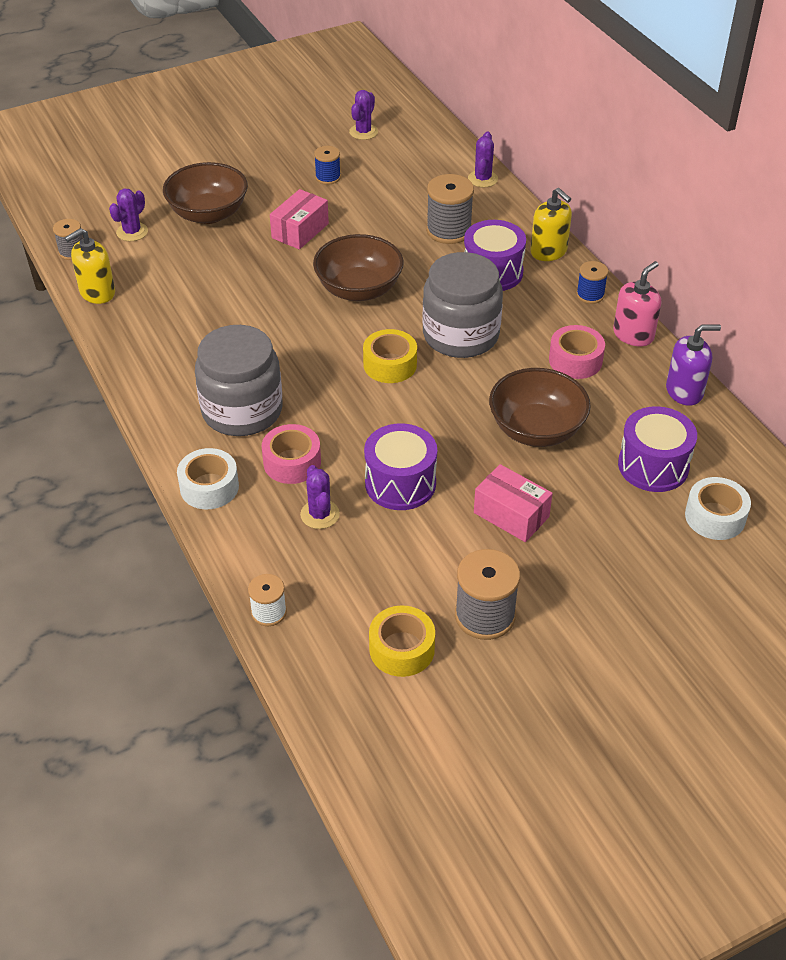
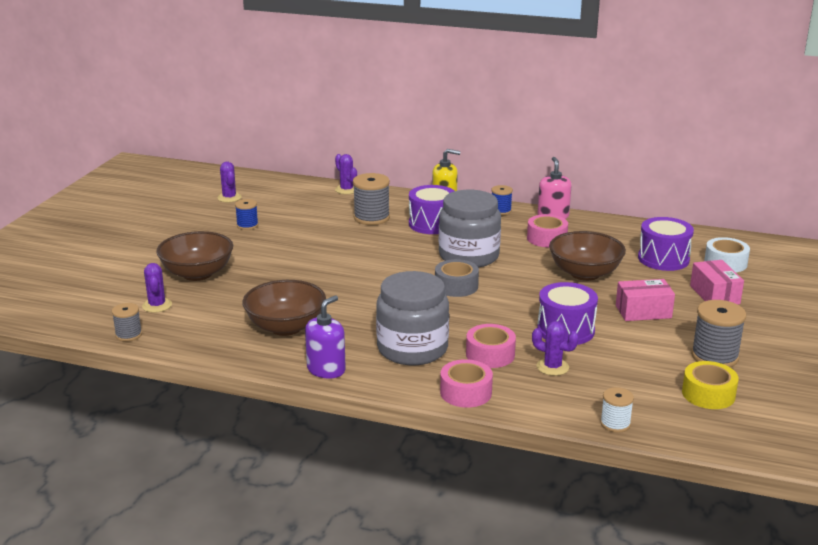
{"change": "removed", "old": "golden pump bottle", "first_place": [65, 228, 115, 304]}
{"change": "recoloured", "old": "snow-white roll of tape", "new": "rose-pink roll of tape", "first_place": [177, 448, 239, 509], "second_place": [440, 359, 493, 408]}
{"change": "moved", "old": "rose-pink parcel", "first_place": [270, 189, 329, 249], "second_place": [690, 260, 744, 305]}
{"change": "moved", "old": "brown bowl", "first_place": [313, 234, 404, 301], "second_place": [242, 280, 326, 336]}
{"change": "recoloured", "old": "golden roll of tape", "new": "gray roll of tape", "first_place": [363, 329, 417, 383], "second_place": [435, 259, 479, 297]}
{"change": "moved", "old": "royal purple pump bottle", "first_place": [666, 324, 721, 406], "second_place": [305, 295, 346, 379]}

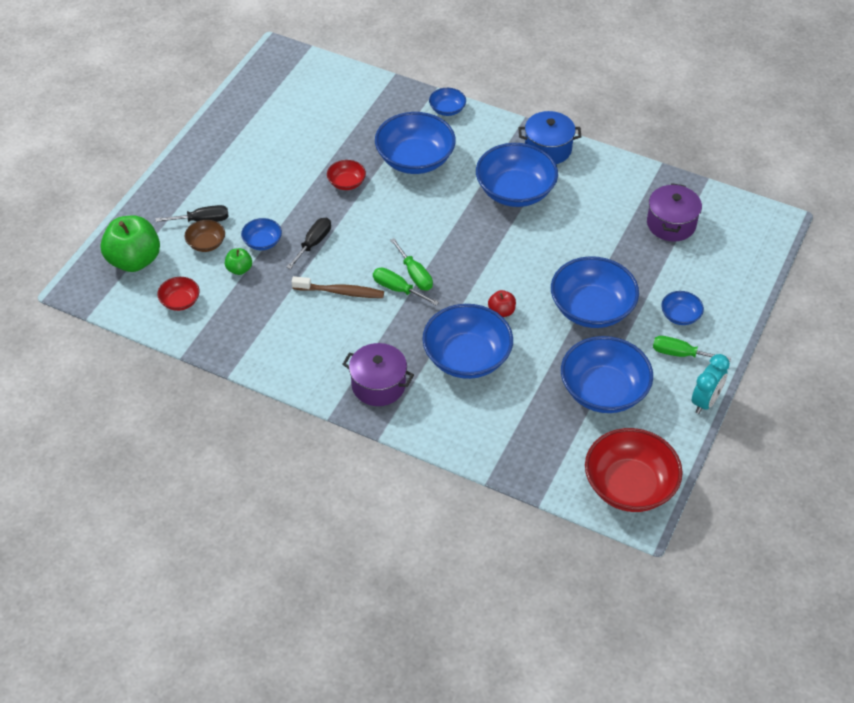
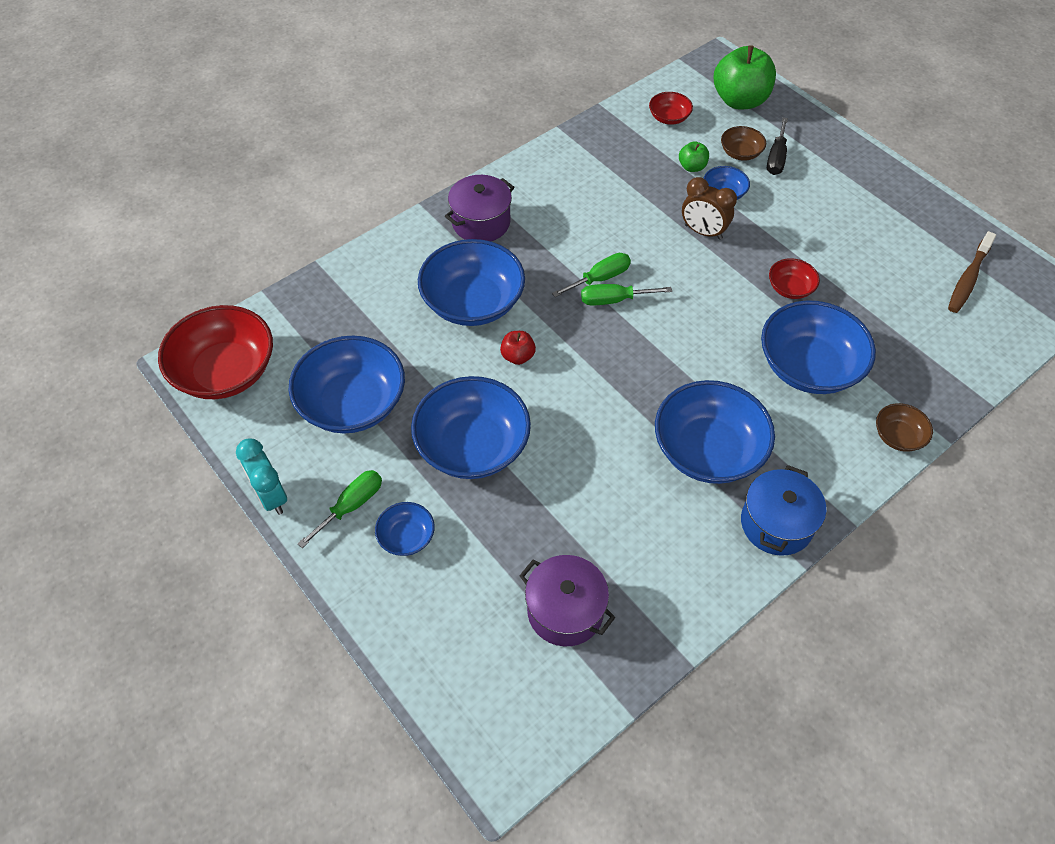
{"change": "replaced", "old": "ebony flat screwdriver", "new": "brown clock", "first_place": [286, 218, 331, 269], "second_place": [682, 177, 737, 240]}
{"change": "moved", "old": "brown tooth brush", "first_place": [291, 276, 384, 298], "second_place": [948, 231, 996, 313]}
{"change": "recoloured", "old": "royal blue bowl", "new": "brown bowl", "first_place": [429, 88, 466, 116], "second_place": [876, 403, 933, 452]}

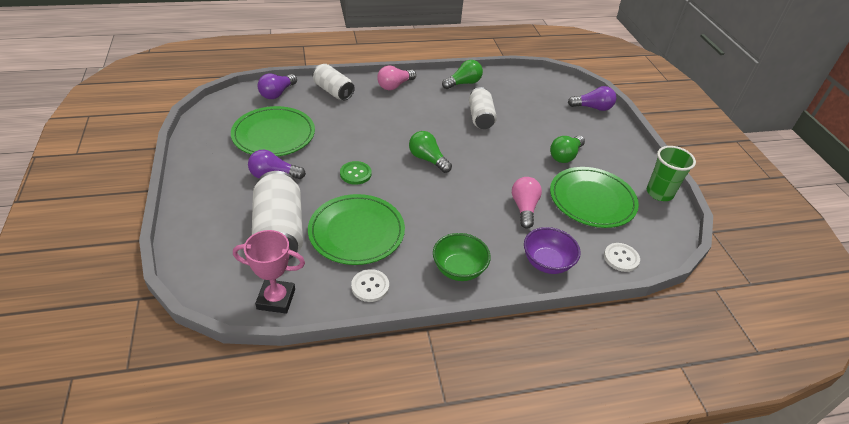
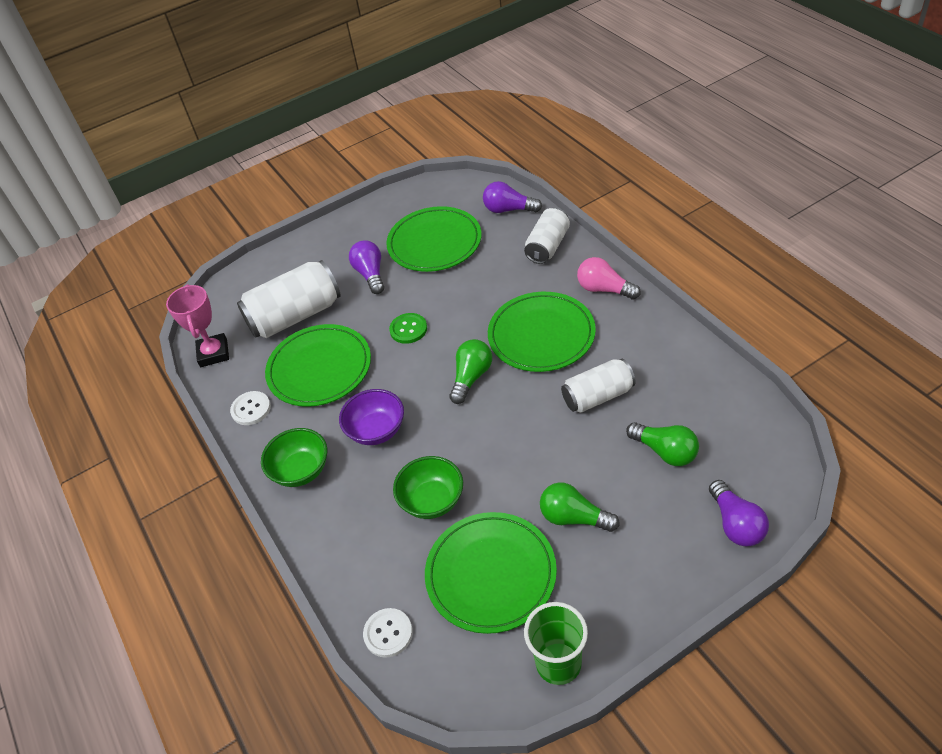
{"change": "moved", "old": "green bulb", "first_place": [442, 60, 483, 89], "second_place": [626, 422, 699, 466]}
{"change": "replaced", "old": "rose-pink bulb", "new": "green bowl", "first_place": [512, 177, 542, 229], "second_place": [393, 456, 463, 519]}
{"change": "moved", "old": "royal purple bowl", "first_place": [524, 227, 581, 274], "second_place": [339, 389, 404, 445]}
{"change": "added", "new": "green flat dish", "second_place": [488, 292, 596, 372]}

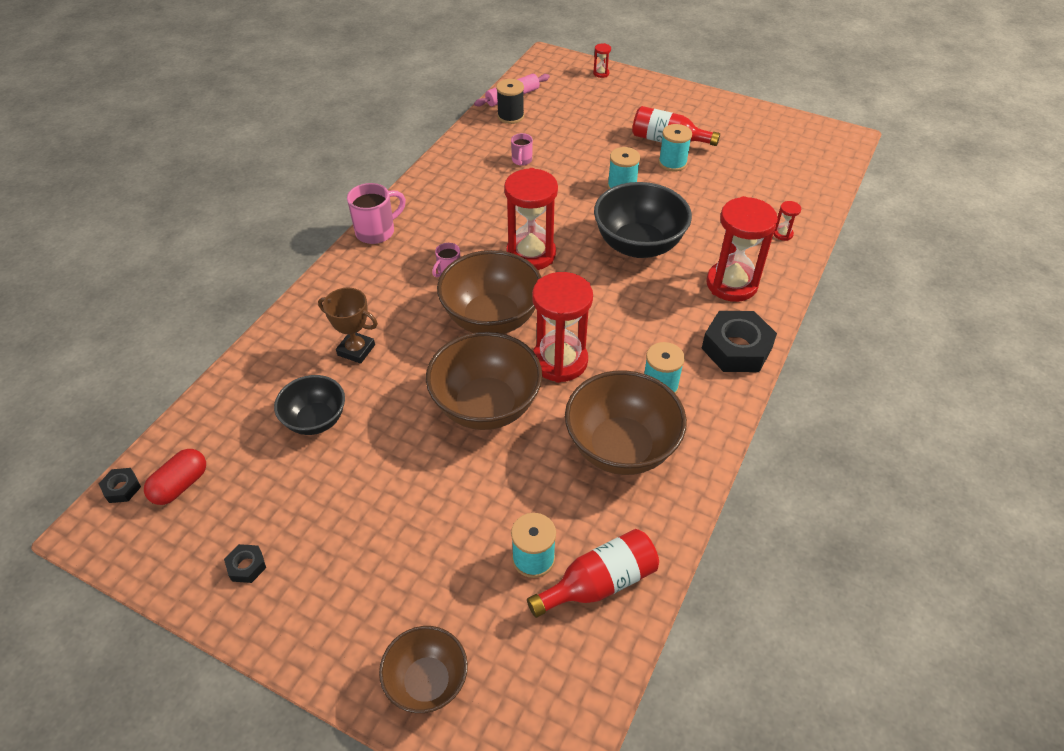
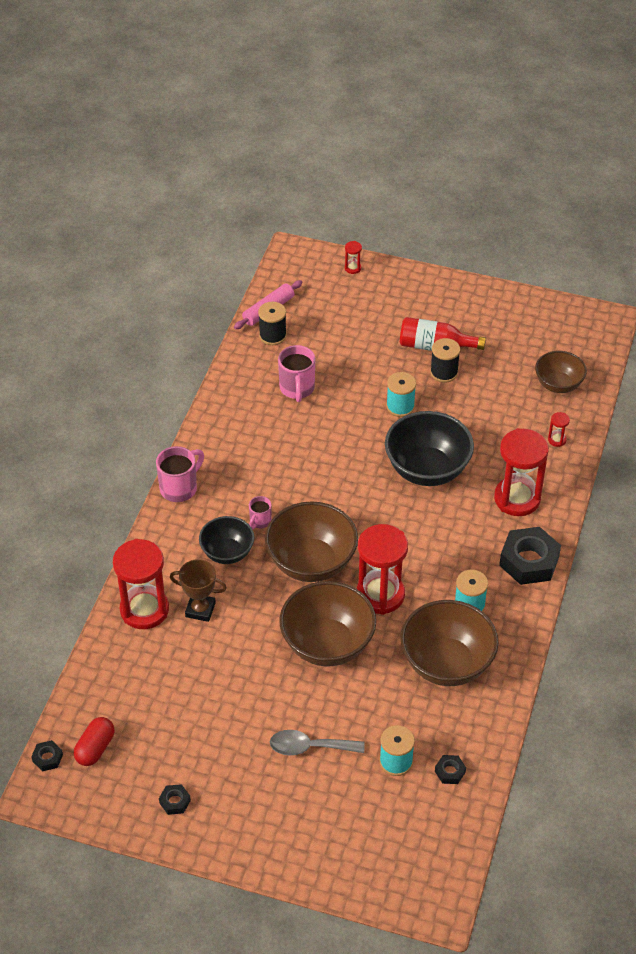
{"change": "moved", "old": "ebony bowl", "first_place": [274, 375, 345, 435], "second_place": [199, 516, 254, 564]}
{"change": "moved", "old": "brown bowl", "first_place": [379, 626, 468, 713], "second_place": [535, 351, 587, 393]}
{"change": "moved", "old": "red hourglass", "first_place": [504, 168, 558, 270], "second_place": [113, 539, 169, 629]}
{"change": "resized", "old": "rose-pink mug", "first_place": [511, 133, 533, 166], "second_place": [278, 345, 315, 402], "factor": 1.74}
{"change": "replaced", "old": "red drink bottle", "new": "ebony hex nut", "first_place": [527, 529, 659, 618], "second_place": [435, 755, 466, 784]}
{"change": "recoloured", "old": "turquoise reel of thread", "new": "ebony reel of thread", "first_place": [659, 124, 692, 172], "second_place": [430, 338, 460, 383]}
{"change": "added", "new": "gray tablespoon", "second_place": [270, 730, 365, 756]}

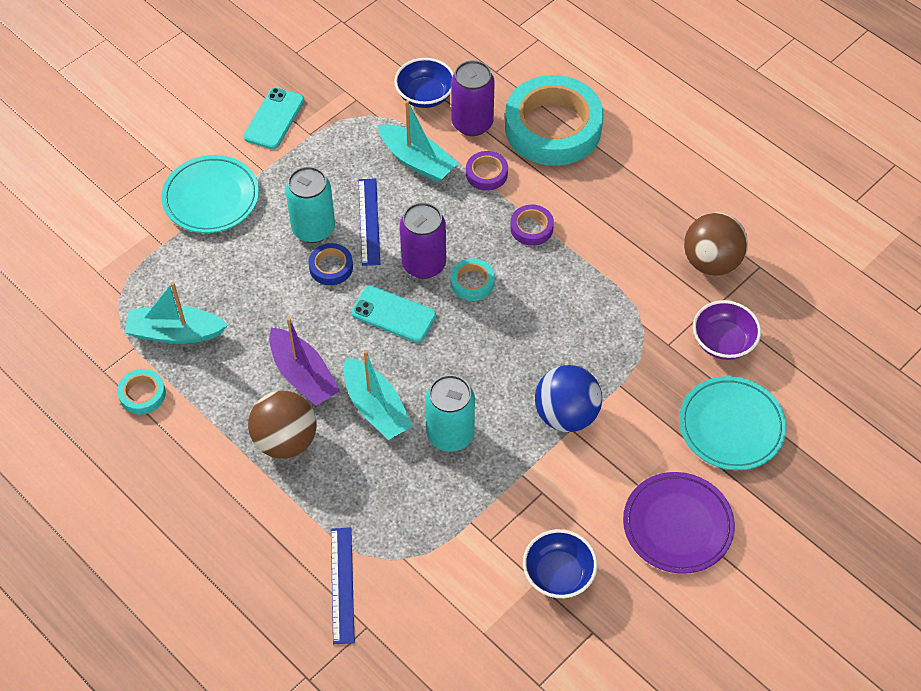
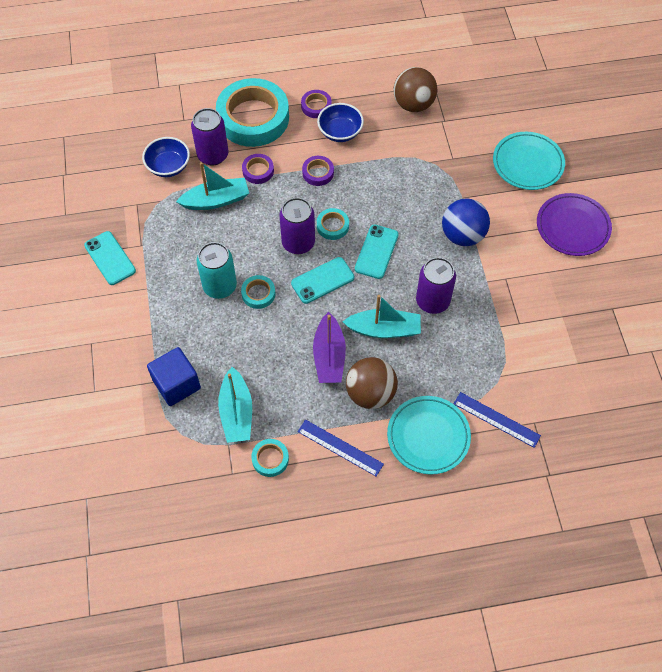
{"change": "turned", "old": "turquoise toy boat", "first_place": [124, 282, 228, 344], "second_place": [218, 367, 252, 443], "degrees": -45}
{"change": "moved", "old": "turquoise flat dish", "first_place": [161, 155, 259, 233], "second_place": [387, 396, 471, 475]}
{"change": "turned", "old": "royal purple toy boat", "first_place": [269, 317, 340, 406], "second_place": [313, 312, 346, 383], "degrees": 90}
{"change": "recoloured", "old": "royal blue roll of tape", "new": "turquoise roll of tape", "first_place": [309, 243, 353, 285], "second_place": [241, 275, 275, 309]}
{"change": "moved", "old": "royal blue measuring stick", "first_place": [358, 178, 380, 266], "second_place": [298, 420, 384, 477]}
{"change": "recoloured", "old": "turquoise tin", "new": "royal purple tin", "first_place": [425, 375, 475, 452], "second_place": [416, 257, 456, 314]}
{"change": "moved", "old": "royal blue bowl", "first_place": [523, 529, 597, 599], "second_place": [317, 103, 364, 142]}
{"change": "removed", "old": "royal purple bowl", "first_place": [693, 300, 761, 360]}
{"change": "added", "new": "royal blue cube", "second_place": [147, 347, 201, 406]}
{"change": "added", "new": "royal purple roll of tape", "second_place": [301, 90, 331, 118]}
{"change": "added", "new": "turquoise smartphone", "second_place": [355, 224, 399, 279]}

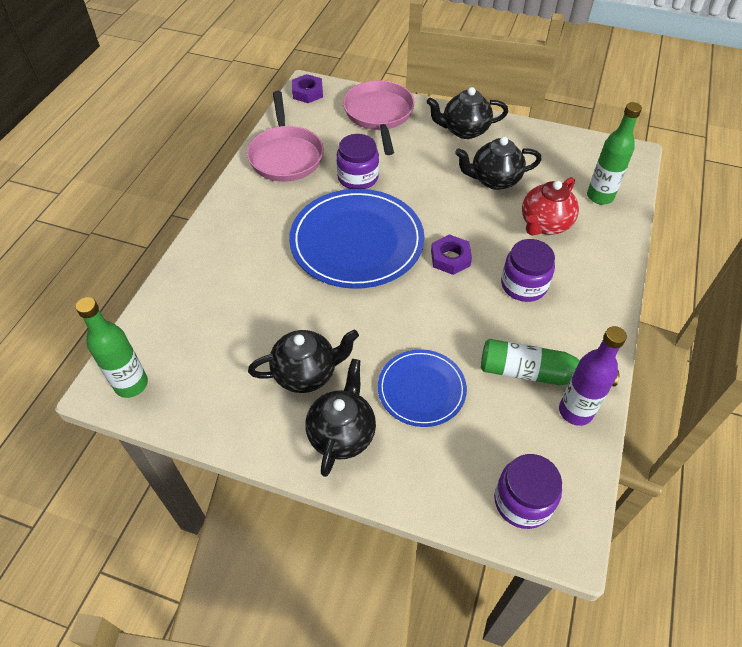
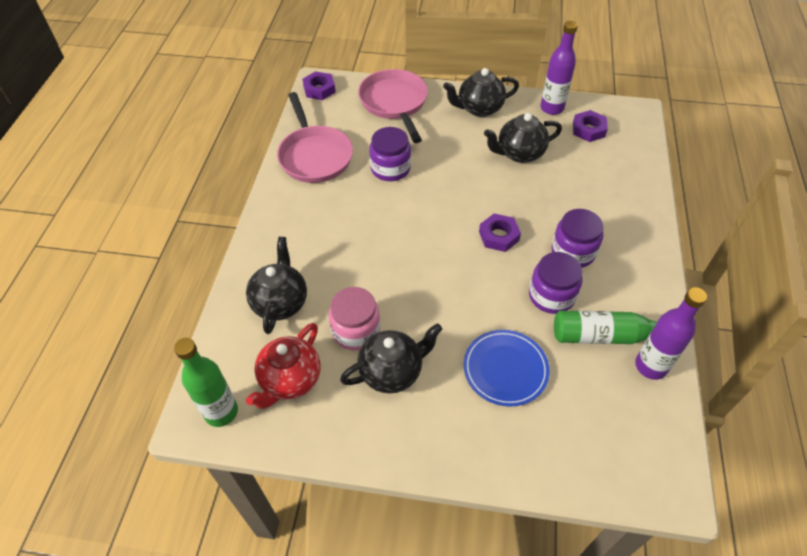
{"change": "removed", "old": "royal blue flat dish", "first_place": [289, 189, 424, 289]}
{"change": "moved", "old": "ebony teapot", "first_place": [305, 359, 376, 477], "second_place": [246, 237, 307, 334]}
{"change": "moved", "old": "royal purple jar", "first_place": [494, 454, 562, 529], "second_place": [529, 252, 583, 314]}
{"change": "moved", "old": "red teapot", "first_place": [522, 177, 579, 235], "second_place": [246, 323, 320, 409]}
{"change": "removed", "old": "green drink bottle", "first_place": [587, 102, 642, 205]}
{"change": "added", "new": "rose-pink jar", "second_place": [329, 287, 380, 351]}
{"change": "added", "new": "royal purple drink bottle", "second_place": [541, 21, 578, 115]}
{"change": "added", "new": "royal purple hex nut", "second_place": [573, 110, 608, 142]}

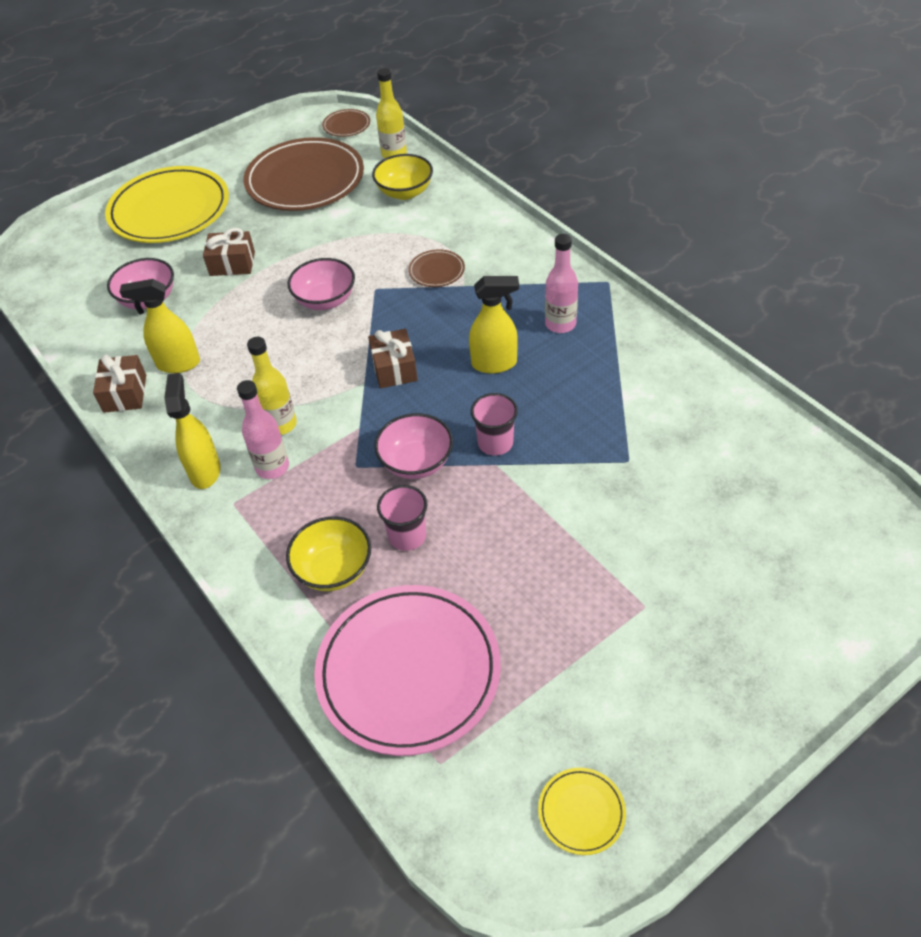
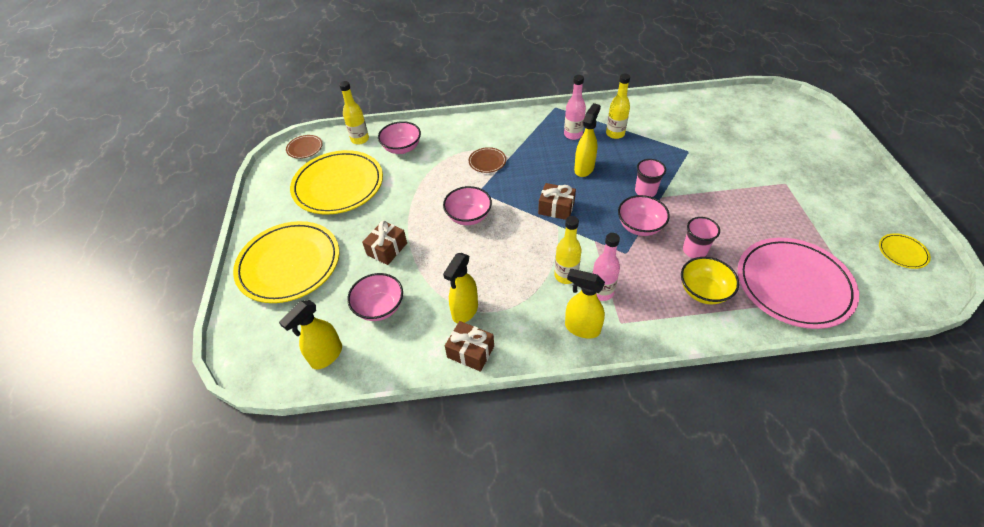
{"change": "recoloured", "old": "brown flat dish", "new": "golden flat dish", "first_place": [243, 137, 364, 211], "second_place": [290, 150, 383, 215]}
{"change": "recoloured", "old": "golden bowl", "new": "rose-pink bowl", "first_place": [372, 154, 433, 200], "second_place": [378, 121, 421, 154]}
{"change": "added", "new": "golden spray bottle", "second_place": [279, 300, 342, 369]}
{"change": "added", "new": "golden drink bottle", "second_place": [606, 73, 630, 139]}

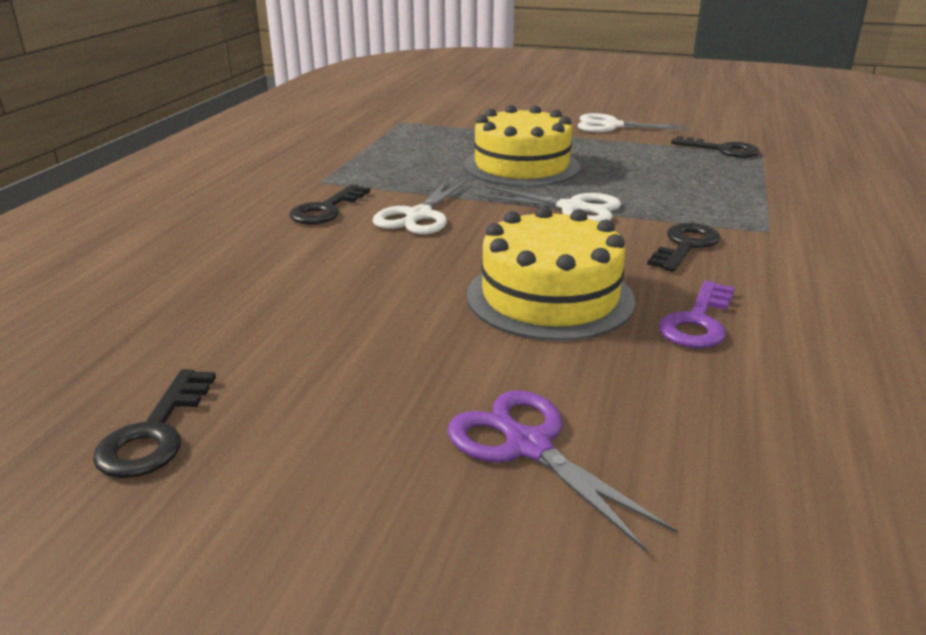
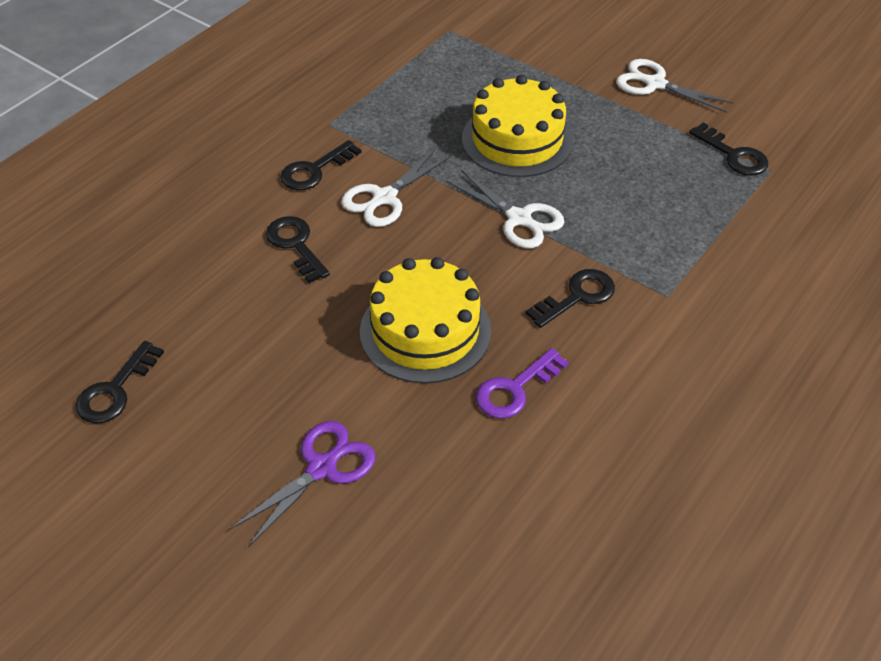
{"change": "turned", "old": "royal purple pair of scissors", "first_place": [448, 390, 678, 552], "second_place": [230, 421, 376, 547], "degrees": 60}
{"change": "added", "new": "ebony latchkey", "second_place": [266, 216, 330, 283]}

